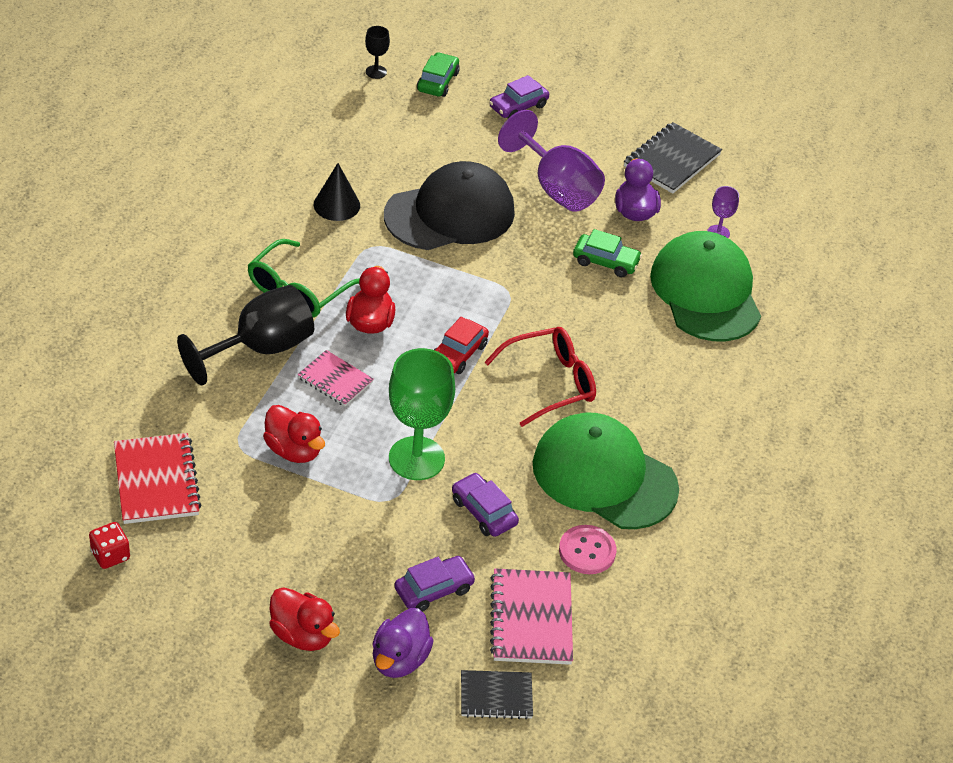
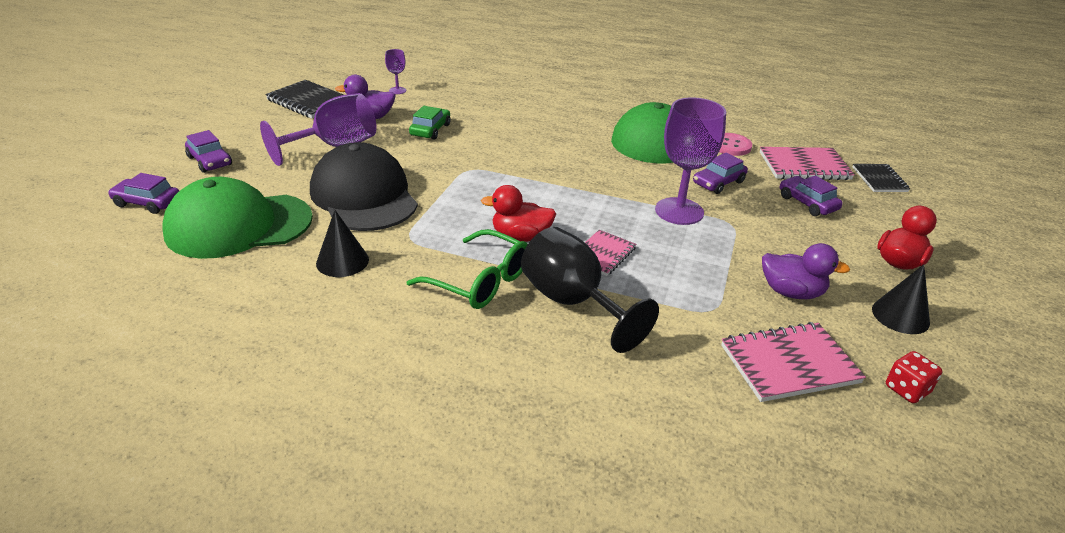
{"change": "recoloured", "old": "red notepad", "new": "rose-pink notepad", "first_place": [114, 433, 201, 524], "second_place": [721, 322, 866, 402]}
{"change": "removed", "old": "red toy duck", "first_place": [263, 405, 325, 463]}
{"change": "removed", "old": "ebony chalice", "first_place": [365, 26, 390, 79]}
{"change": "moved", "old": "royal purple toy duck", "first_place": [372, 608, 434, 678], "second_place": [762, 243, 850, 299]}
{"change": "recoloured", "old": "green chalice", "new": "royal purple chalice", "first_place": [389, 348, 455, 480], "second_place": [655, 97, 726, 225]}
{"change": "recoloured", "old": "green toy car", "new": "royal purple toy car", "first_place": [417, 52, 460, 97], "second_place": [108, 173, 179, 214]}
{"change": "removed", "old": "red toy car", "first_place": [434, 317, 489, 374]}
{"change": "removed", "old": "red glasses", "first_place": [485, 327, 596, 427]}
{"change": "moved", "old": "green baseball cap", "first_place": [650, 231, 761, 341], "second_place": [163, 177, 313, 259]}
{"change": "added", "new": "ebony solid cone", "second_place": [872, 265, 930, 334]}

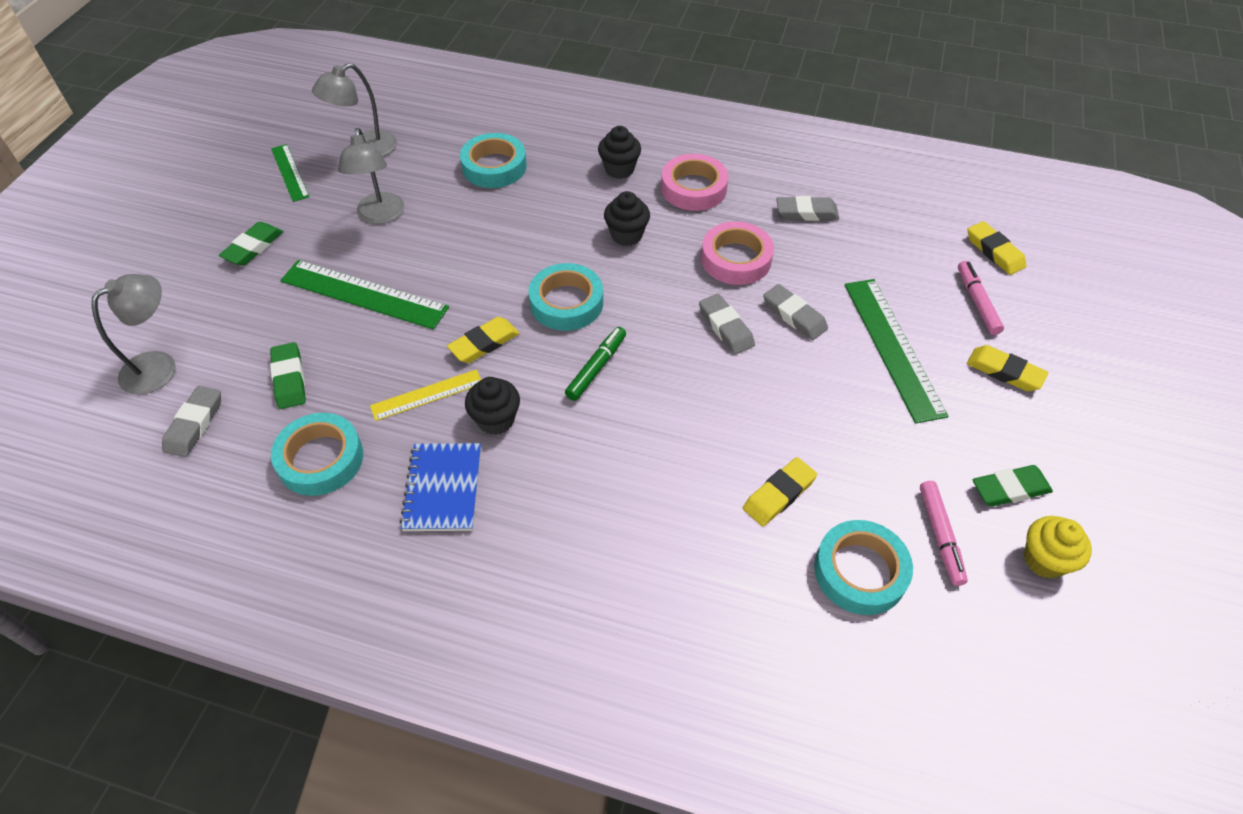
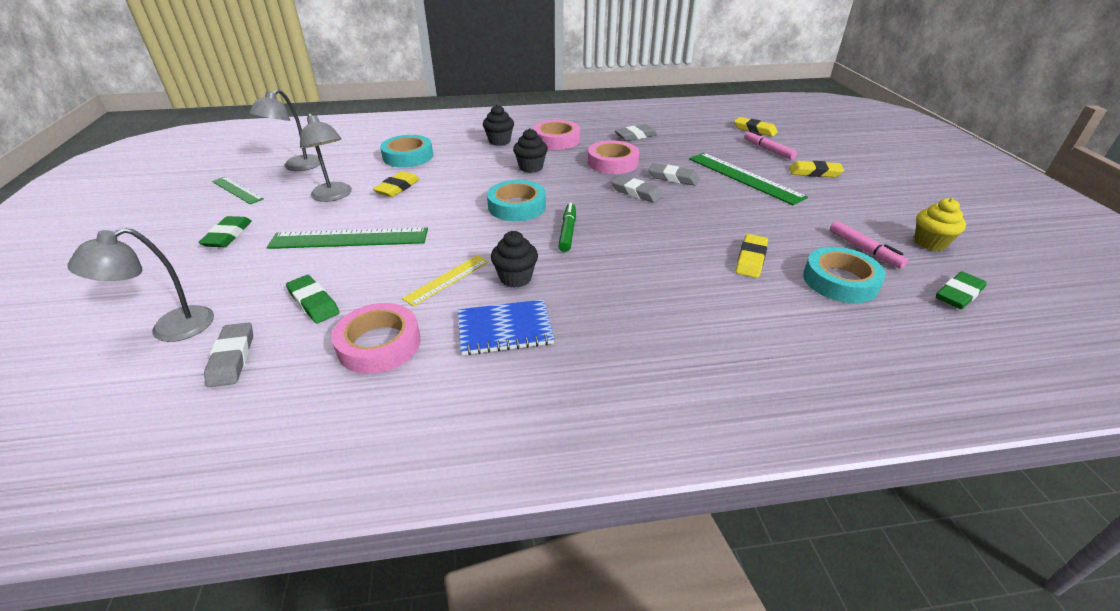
{"change": "turned", "old": "gray reading lamp", "first_place": [92, 274, 176, 395], "second_place": [67, 227, 214, 342], "degrees": -150}
{"change": "recoloured", "old": "turquoise roll of tape", "new": "rose-pink roll of tape", "first_place": [271, 413, 363, 496], "second_place": [331, 303, 421, 374]}
{"change": "turned", "old": "royal blue notepad", "first_place": [400, 443, 481, 531], "second_place": [458, 299, 554, 355], "degrees": -75}
{"change": "moved", "old": "golden gum eraser", "first_place": [447, 317, 520, 363], "second_place": [373, 171, 420, 197]}
{"change": "moved", "old": "green gum eraser", "first_place": [973, 465, 1053, 507], "second_place": [936, 271, 987, 309]}

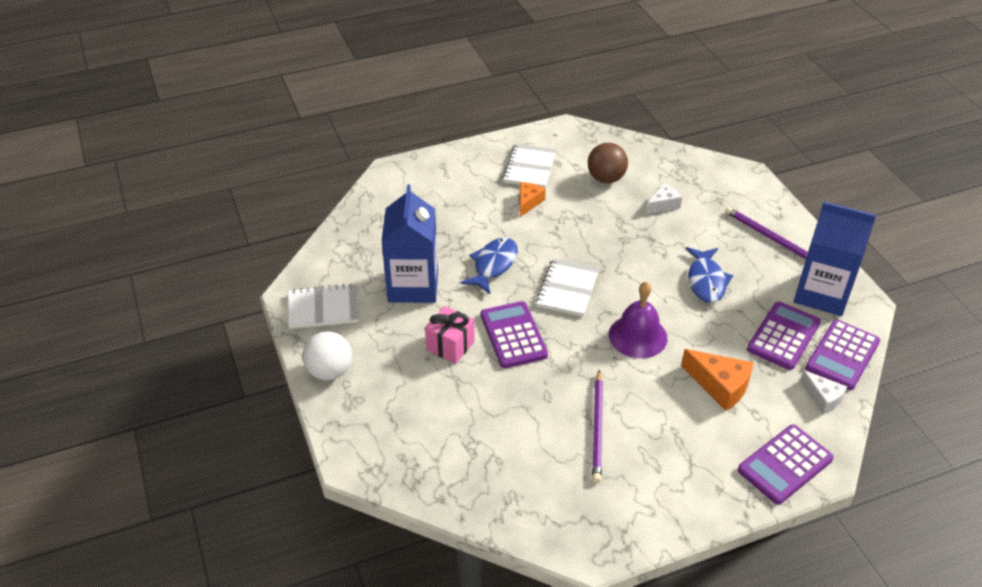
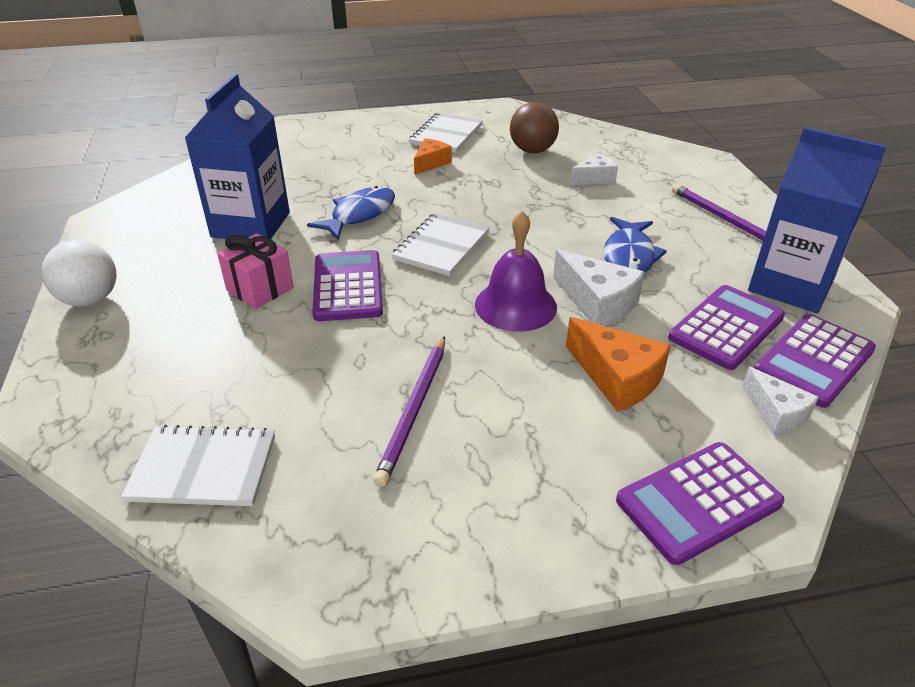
{"change": "moved", "old": "snow-white notepad", "first_place": [288, 284, 358, 329], "second_place": [121, 425, 275, 506]}
{"change": "added", "new": "snow-white cheese", "second_place": [553, 249, 645, 326]}

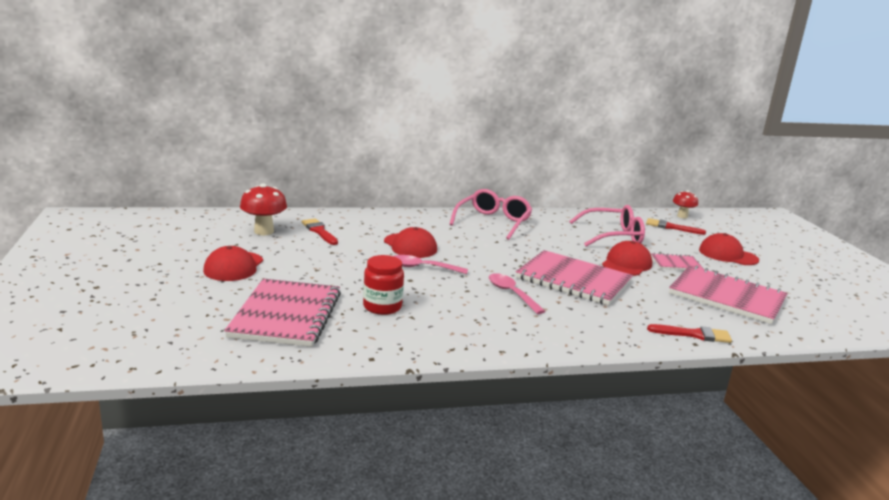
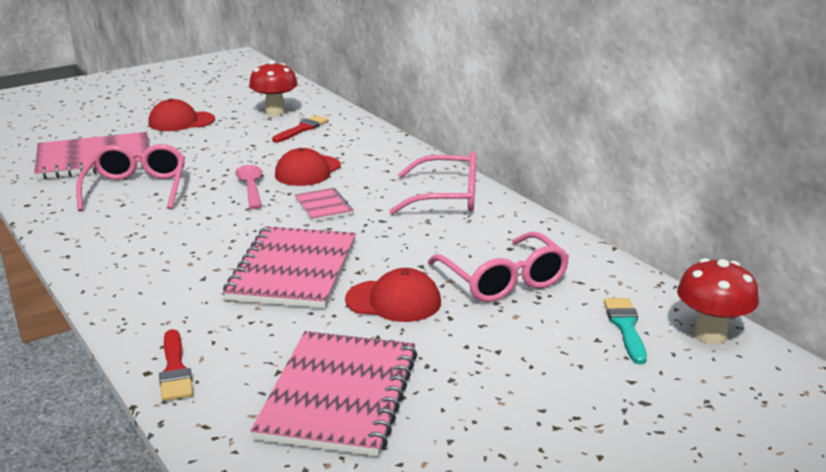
{"change": "replaced", "old": "red jar", "new": "rose-pink glasses", "first_place": [363, 255, 404, 315], "second_place": [76, 144, 185, 211]}
{"change": "removed", "old": "rose-pink tablespoon", "first_place": [489, 273, 545, 314]}
{"change": "recoloured", "old": "red brush", "new": "turquoise brush", "first_place": [646, 218, 706, 235], "second_place": [604, 298, 647, 364]}
{"change": "moved", "old": "rose-pink notepad", "first_place": [651, 253, 704, 270], "second_place": [295, 188, 353, 221]}
{"change": "resized", "old": "red mushroom", "first_place": [673, 190, 698, 219], "second_place": [677, 258, 759, 344], "factor": 1.53}
{"change": "removed", "old": "red baseball cap", "first_place": [699, 233, 759, 265]}

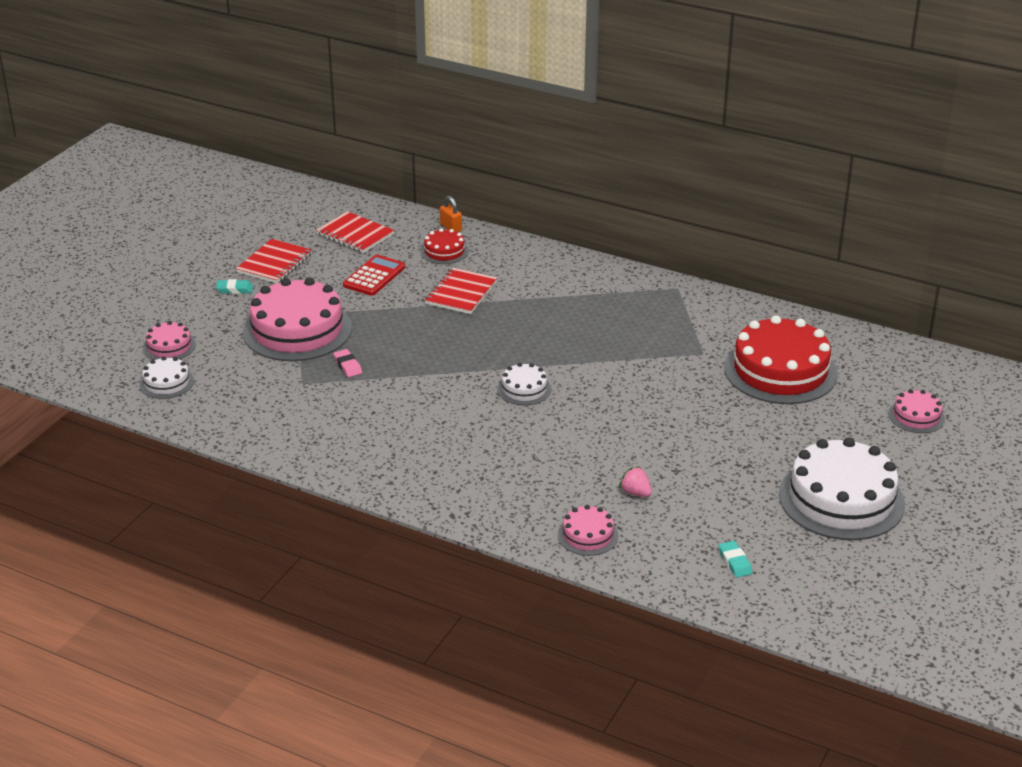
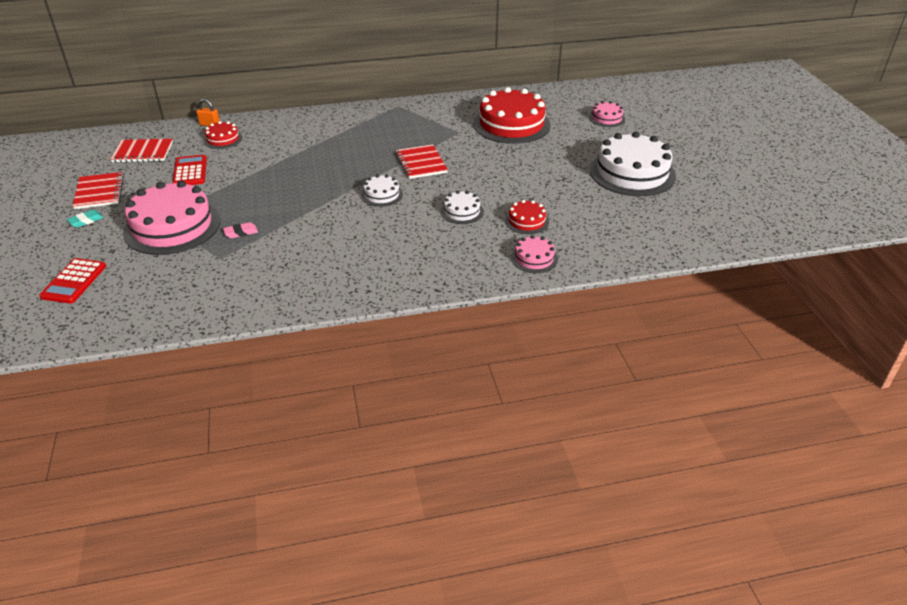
{"change": "moved", "old": "snow-white cake", "first_place": [139, 356, 194, 399], "second_place": [440, 191, 484, 224]}
{"change": "replaced", "old": "rose-pink cake", "new": "red adding machine", "first_place": [143, 321, 196, 360], "second_place": [39, 258, 106, 304]}
{"change": "turned", "old": "rose-pink gum eraser", "first_place": [333, 349, 362, 377], "second_place": [223, 222, 258, 238], "degrees": -45}
{"change": "moved", "old": "red notepad", "first_place": [425, 268, 497, 314], "second_place": [395, 144, 448, 179]}
{"change": "replaced", "old": "rose-pink berry", "new": "red cake", "first_place": [619, 466, 652, 497], "second_place": [505, 200, 549, 234]}
{"change": "removed", "old": "turquoise gum eraser", "first_place": [718, 541, 752, 578]}

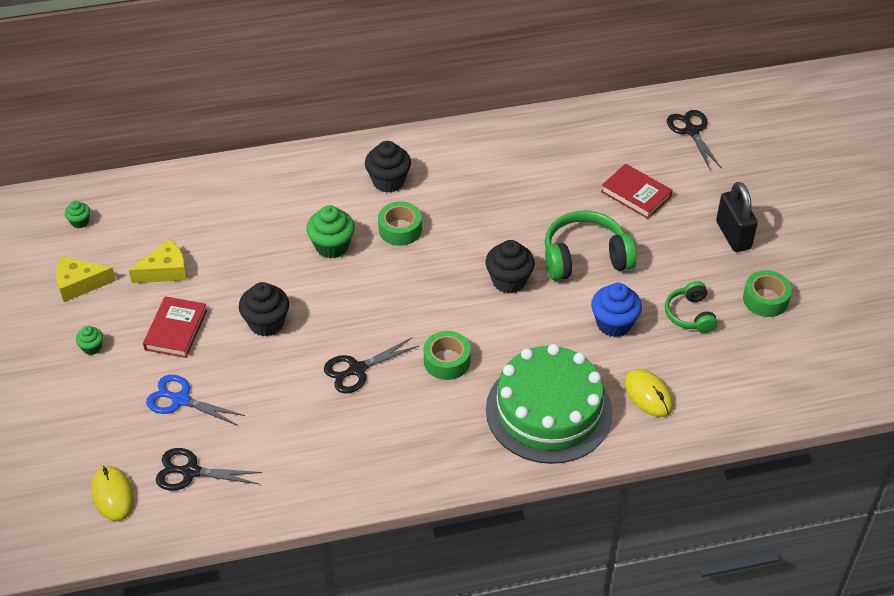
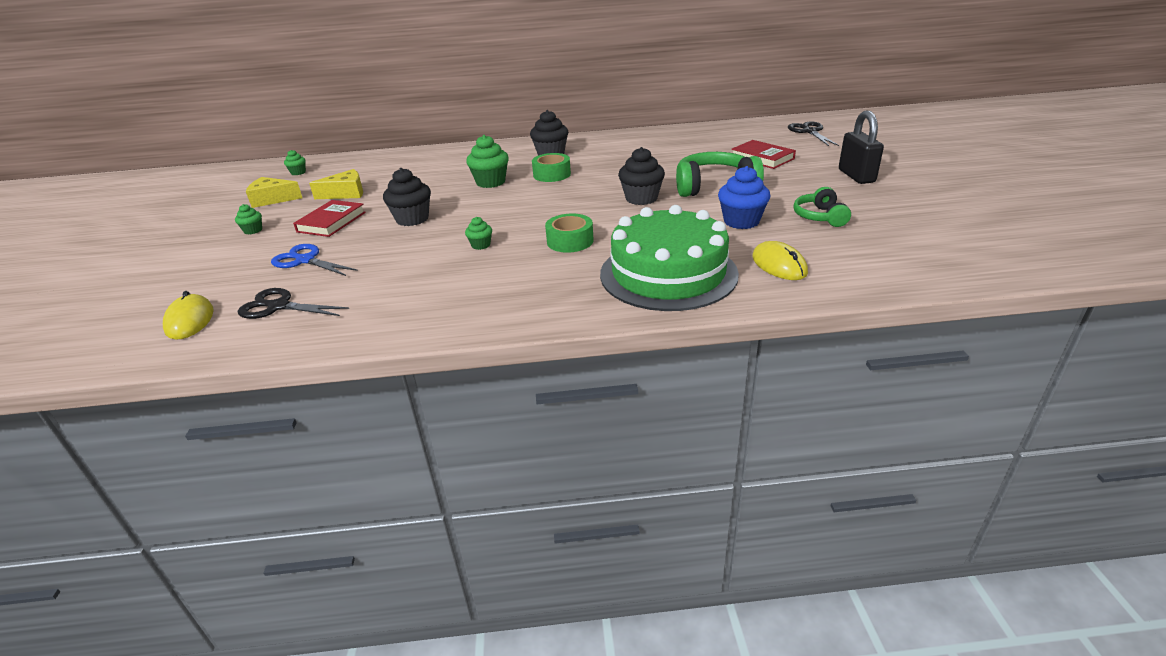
{"change": "replaced", "old": "ebony pair of scissors", "new": "green muffin", "first_place": [324, 337, 419, 394], "second_place": [465, 217, 492, 250]}
{"change": "removed", "old": "green roll of tape", "first_place": [743, 270, 792, 317]}

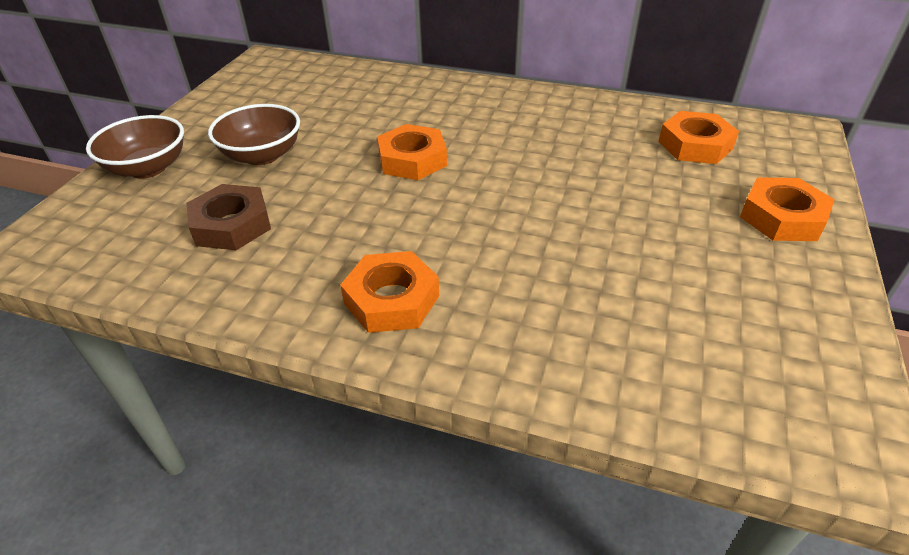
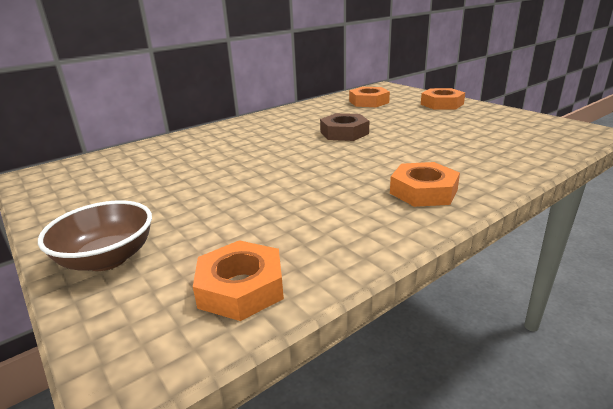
{"change": "moved", "old": "brown hex nut", "first_place": [186, 184, 271, 250], "second_place": [320, 113, 369, 141]}
{"change": "removed", "old": "brown bowl", "first_place": [208, 104, 300, 165]}
{"change": "moved", "old": "orange hex nut", "first_place": [377, 124, 447, 180], "second_place": [193, 240, 284, 321]}

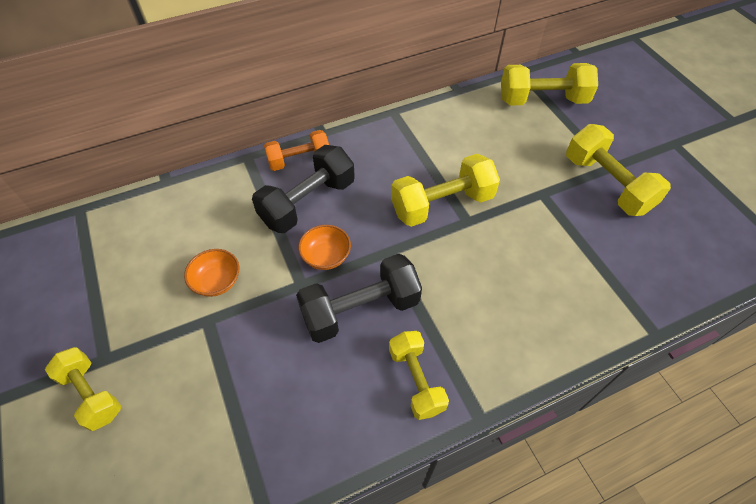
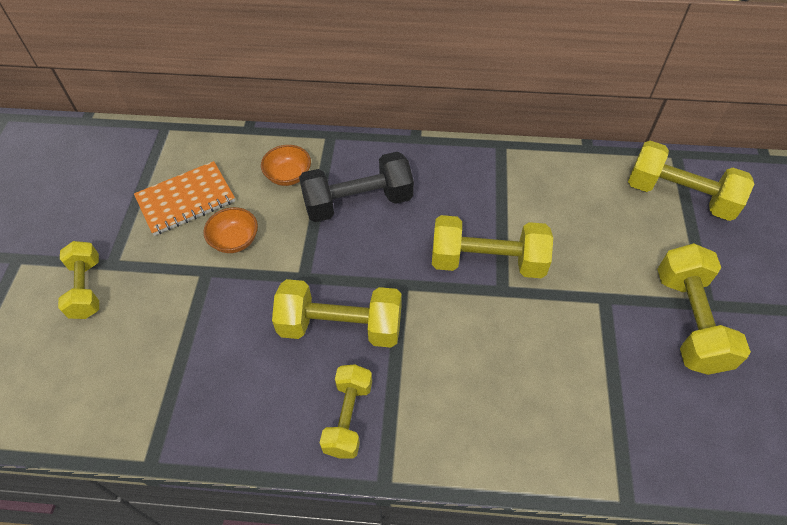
{"change": "removed", "old": "orange dumbbell", "first_place": [264, 130, 329, 171]}
{"change": "recoloured", "old": "ebony dumbbell", "new": "golden dumbbell", "first_place": [296, 254, 422, 343], "second_place": [272, 279, 402, 348]}
{"change": "moved", "old": "orange bowl", "first_place": [298, 225, 351, 270], "second_place": [261, 145, 311, 186]}
{"change": "added", "new": "orange notepad", "second_place": [134, 161, 235, 236]}

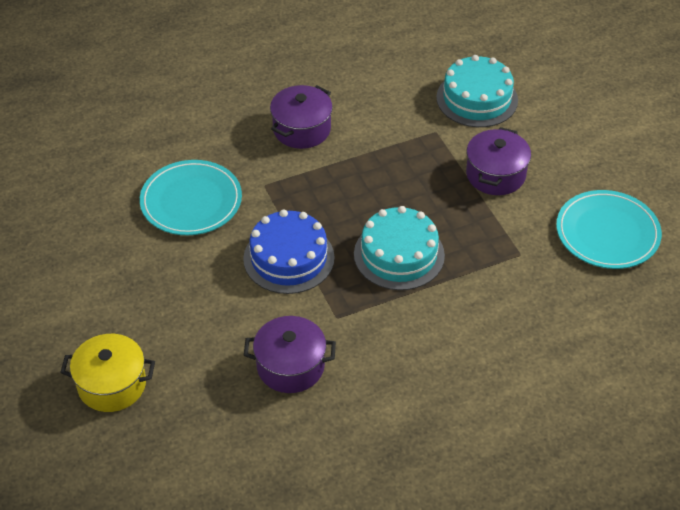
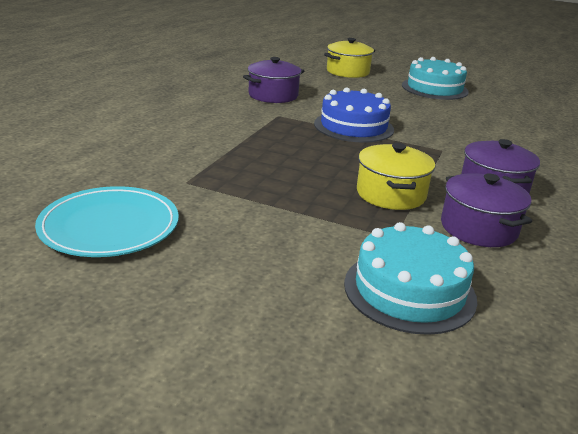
{"change": "removed", "old": "turquoise flat dish", "first_place": [140, 160, 242, 235]}
{"change": "moved", "old": "turquoise cake", "first_place": [354, 206, 445, 290], "second_place": [402, 57, 469, 100]}
{"change": "moved", "old": "royal purple pot", "first_place": [466, 127, 531, 195], "second_place": [441, 173, 532, 247]}
{"change": "added", "new": "golden pot", "second_place": [357, 143, 435, 210]}

